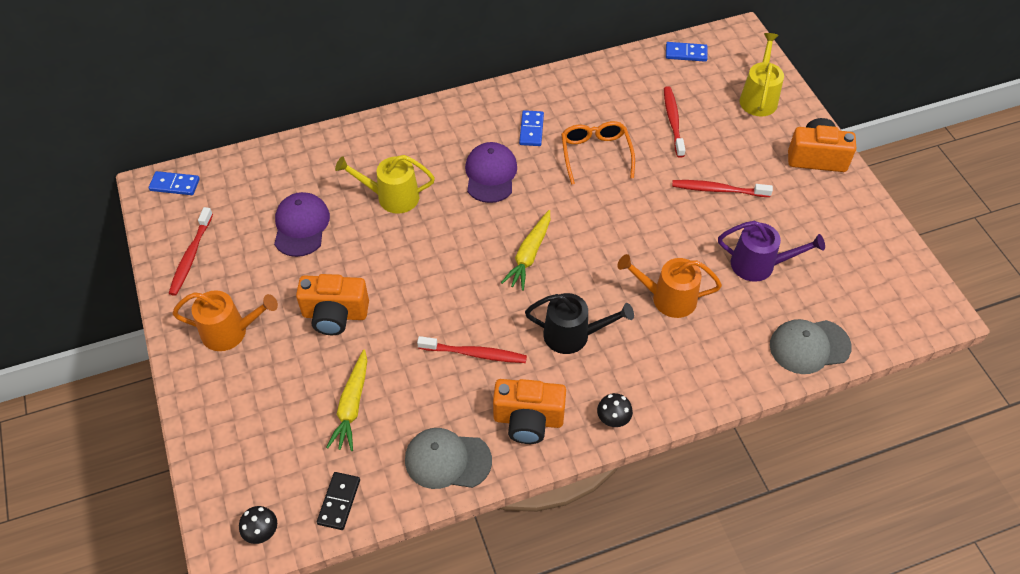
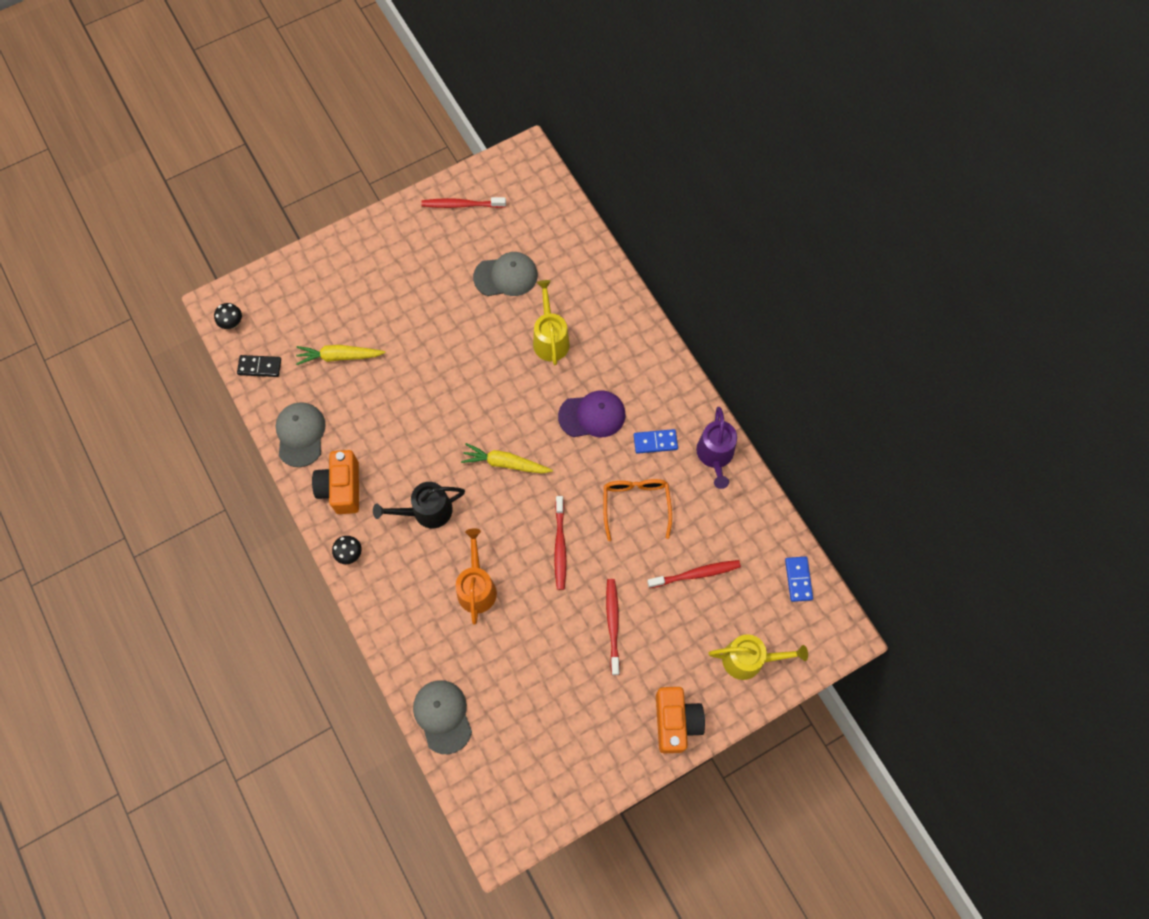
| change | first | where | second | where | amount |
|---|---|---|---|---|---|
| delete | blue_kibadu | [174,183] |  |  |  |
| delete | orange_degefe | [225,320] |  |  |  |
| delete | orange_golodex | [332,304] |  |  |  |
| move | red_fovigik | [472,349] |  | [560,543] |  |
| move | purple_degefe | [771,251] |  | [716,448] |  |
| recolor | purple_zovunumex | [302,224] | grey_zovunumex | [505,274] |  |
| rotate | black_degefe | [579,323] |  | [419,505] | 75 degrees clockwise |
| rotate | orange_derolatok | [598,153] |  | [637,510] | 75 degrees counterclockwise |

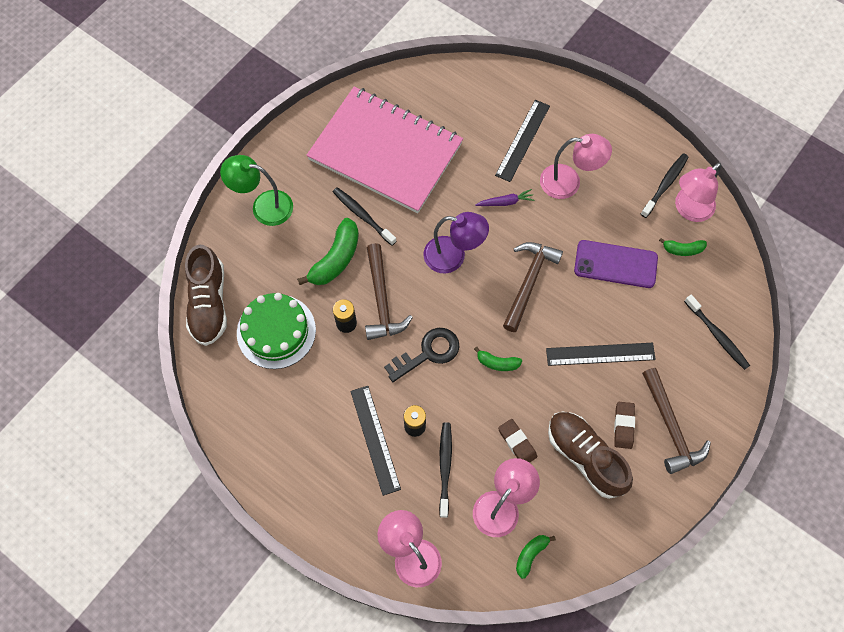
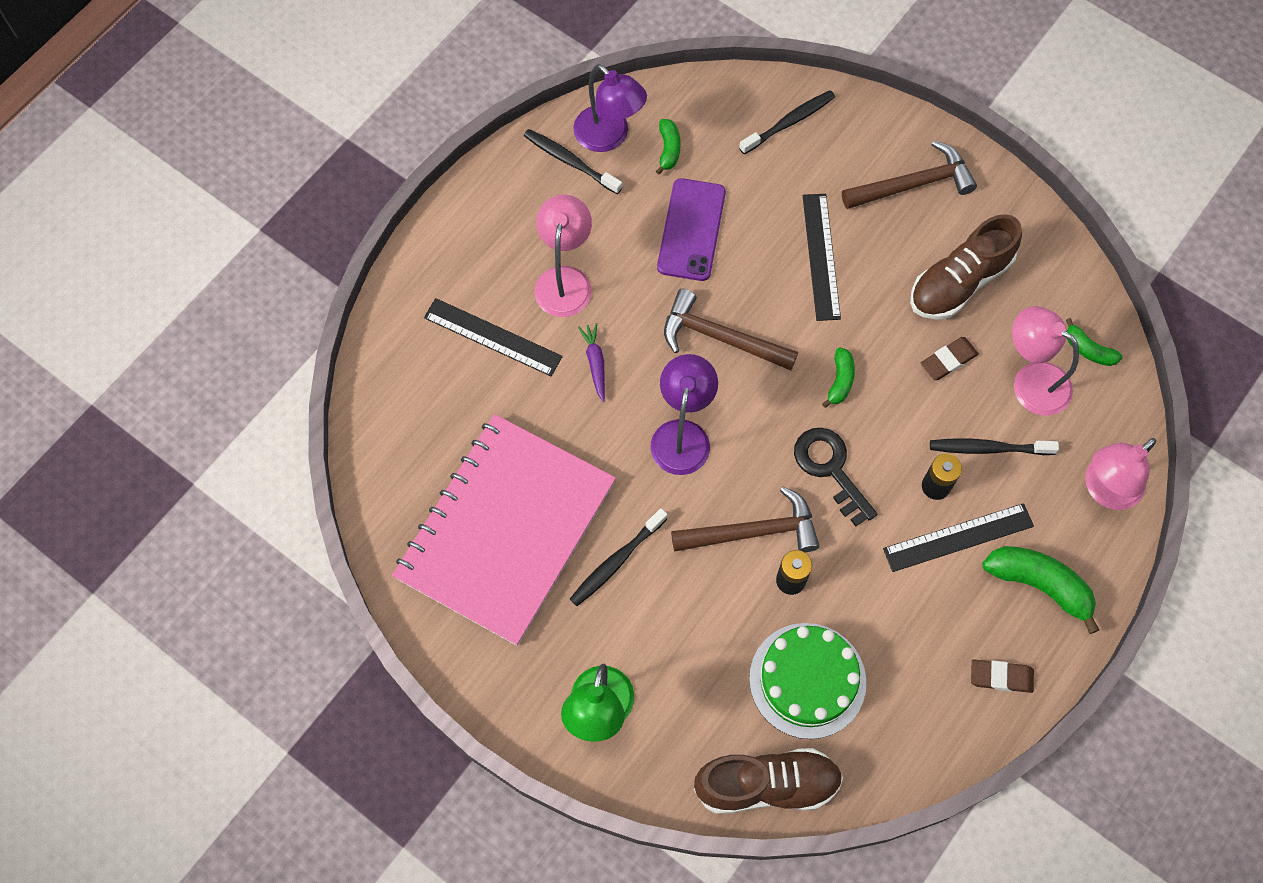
| change | first | where | second | where | amount |
|---|---|---|---|---|---|
| move | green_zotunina | [328,251] |  | [1040,590] |  |
| move | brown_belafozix | [624,425] |  | [1002,676] |  |
| recolor | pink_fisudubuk | [698,192] | purple_fisudubuk | [610,108] |  |

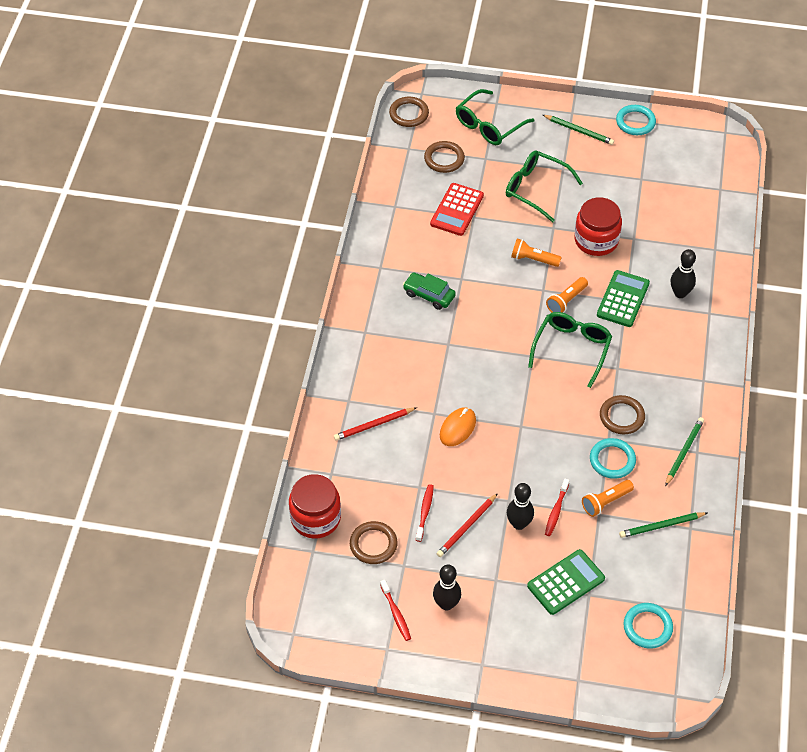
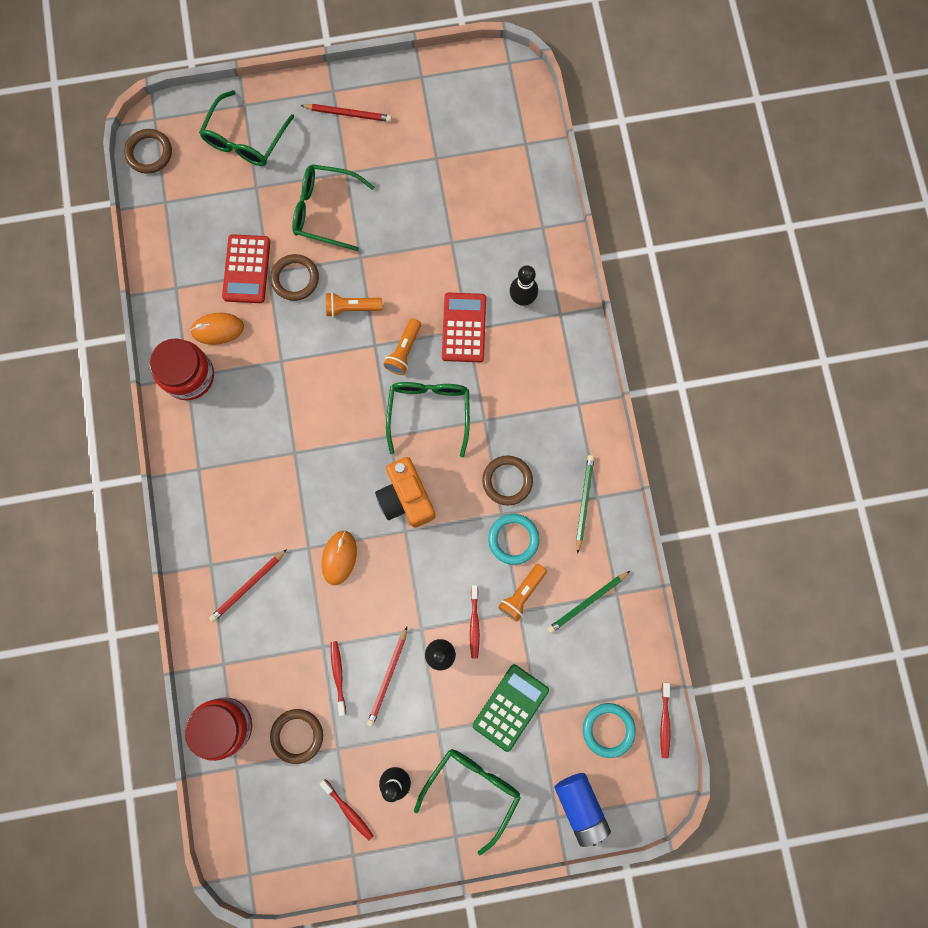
| change | first | where | second | where | amount |
|---|---|---|---|---|---|
| delete | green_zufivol | [429,291] |  |  |  |
| delete | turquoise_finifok | [636,120] |  |  |  |
| insert |  |  | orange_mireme | [217,329] |  |
| insert |  |  | orange_golodex | [405,492] |  |
| insert |  |  | green_derolatok | [467,802] |  |
| insert |  |  | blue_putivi | [582,810] |  |
| insert |  |  | red_fovigik | [665,720] |  |
| move | brown_finifok | [444,157] |  | [294,277] |  |
| move | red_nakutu | [598,226] |  | [181,369] |  |
| recolor | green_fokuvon | [578,130] | red_fokuvon | [346,113] |  |
| recolor | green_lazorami | [623,298] | red_lazorami | [464,327] |  |

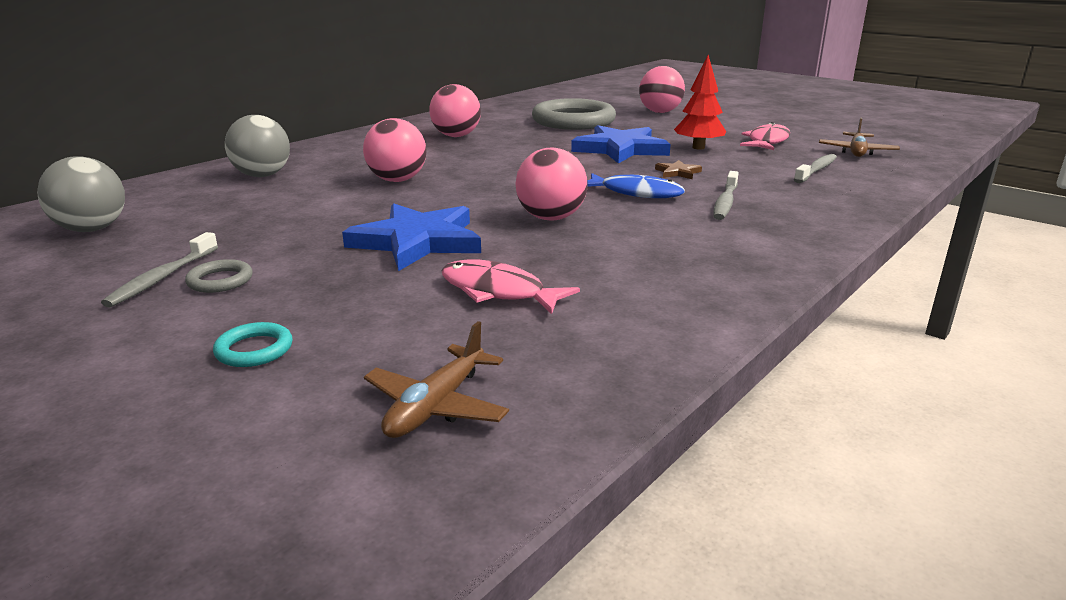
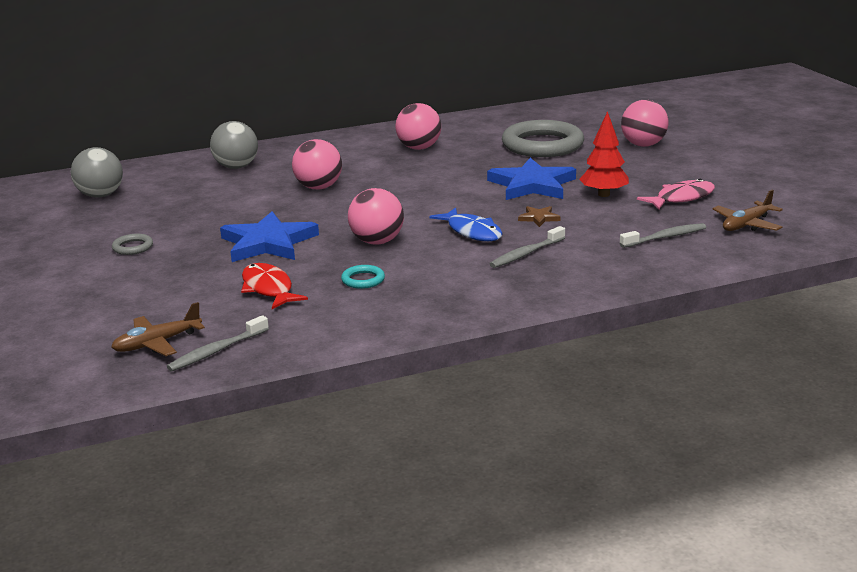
| change | first | where | second | where | amount |
|---|---|---|---|---|---|
| move | grey_fovigik | [159,270] |  | [218,343] |  |
| move | turquoise_finifok | [253,344] |  | [363,277] |  |
| recolor | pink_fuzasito | [510,286] | red_fuzasito | [274,286] |  |

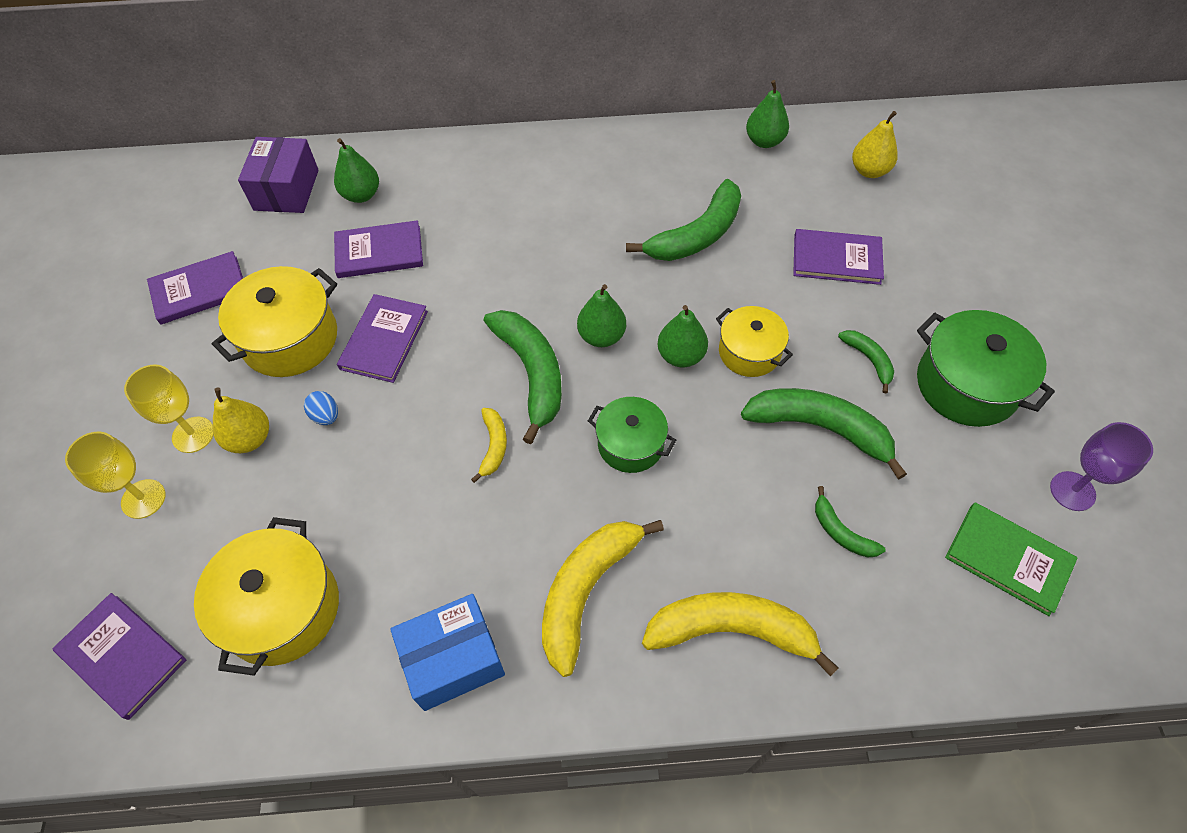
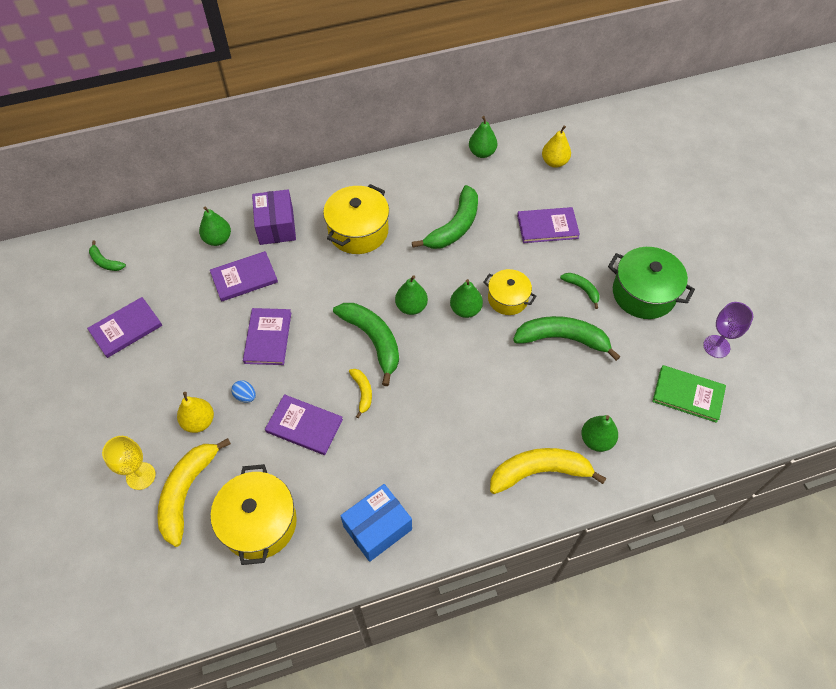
| change | first | where | second | where | amount |
|---|---|---|---|---|---|
| delete | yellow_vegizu | [168,409] |  |  |  |
| delete | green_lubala | [632,435] |  |  |  |
| insert |  |  | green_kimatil | [599,433] |  |
| move | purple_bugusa | [119,656] |  | [304,424] |  |
| move | yellow_lubala | [274,321] |  | [356,219] |  |
| move | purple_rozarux | [278,175] |  | [274,217] |  |
| move | yellow_zotunina | [603,598] |  | [194,492] |  |
| move | green_zotunina | [850,522] |  | [107,255] |  |

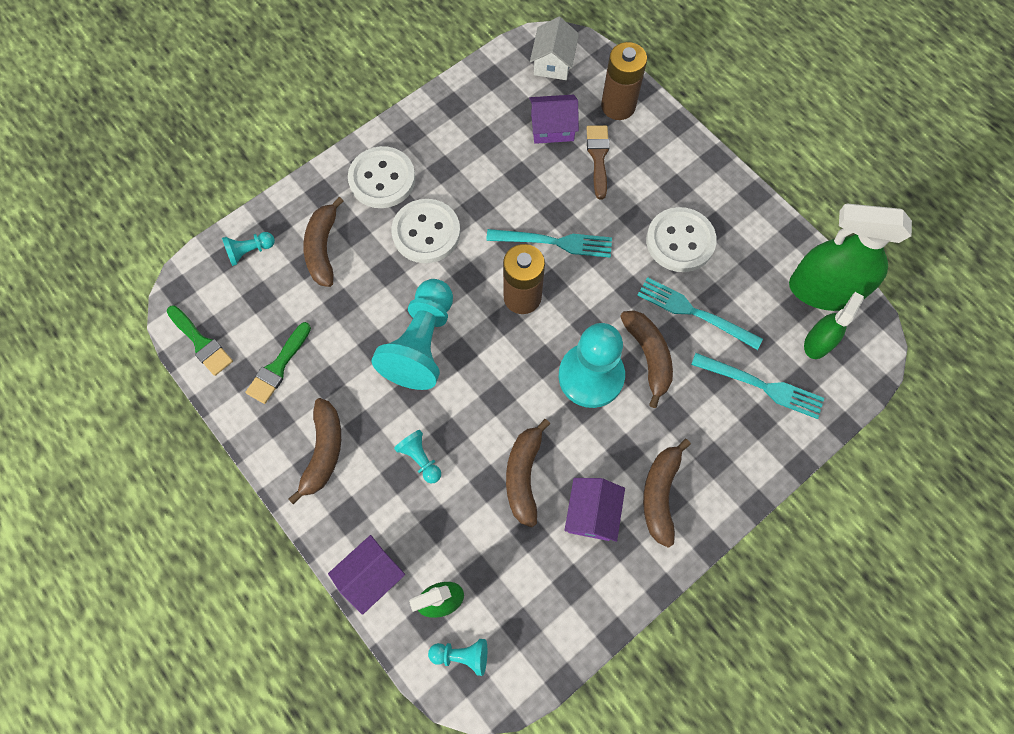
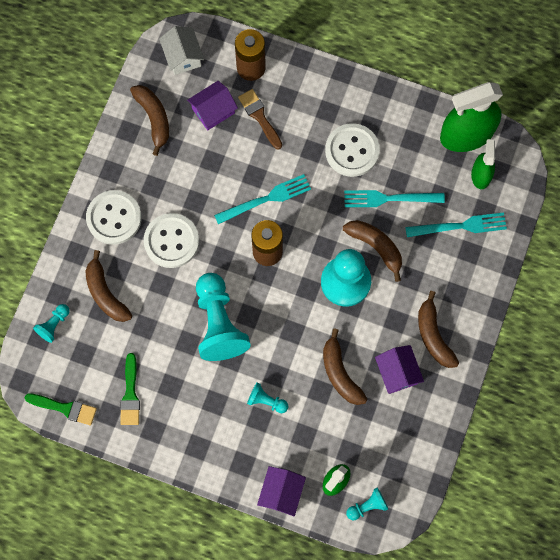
| change | first | where | second | where | amount |
|---|---|---|---|---|---|
| move | brown_zotunina | [314,451] |  | [149,120] |  |

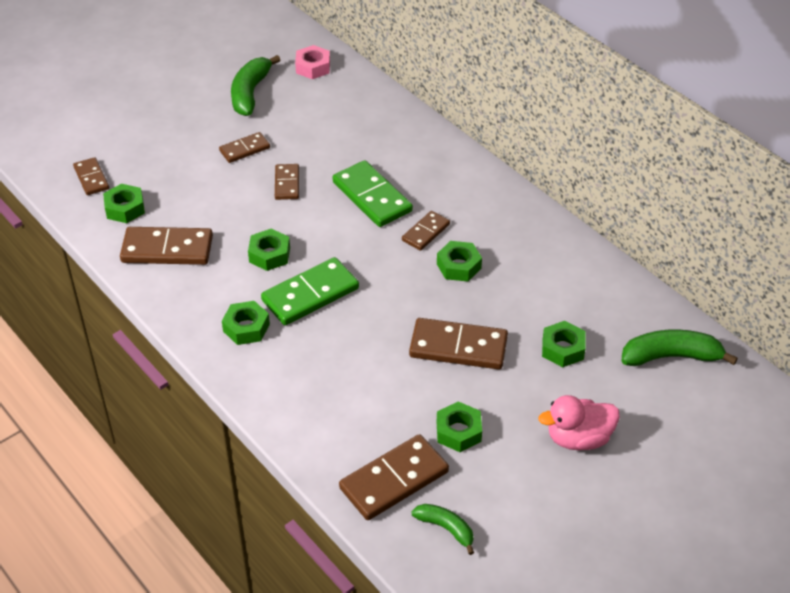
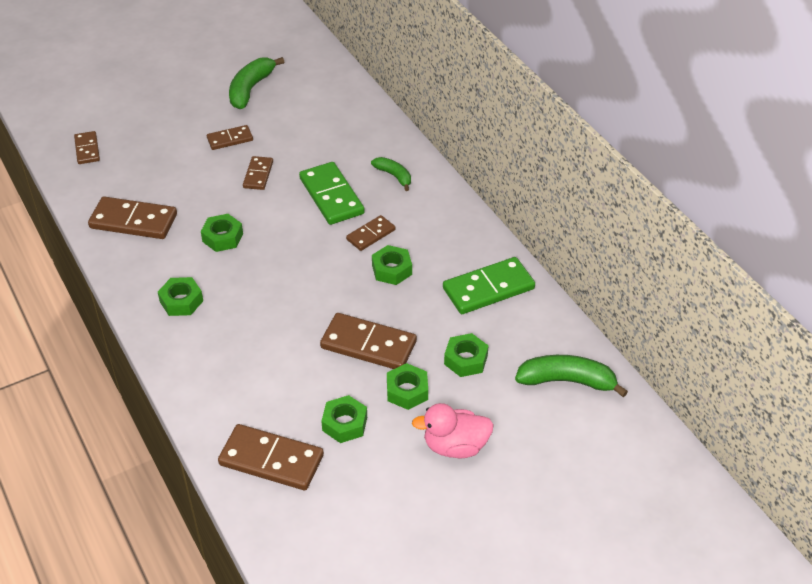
| change | first | where | second | where | amount |
|---|---|---|---|---|---|
| delete | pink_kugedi | [312,62] |  |  |  |
| move | green_kugedi | [124,203] |  | [407,386] |  |
| move | green_kibadu | [310,291] |  | [489,285] |  |
| move | green_zotunina | [443,529] |  | [391,174] |  |
| rotate | brown_kibadu | [394,477] |  | [271,457] | 45 degrees clockwise |

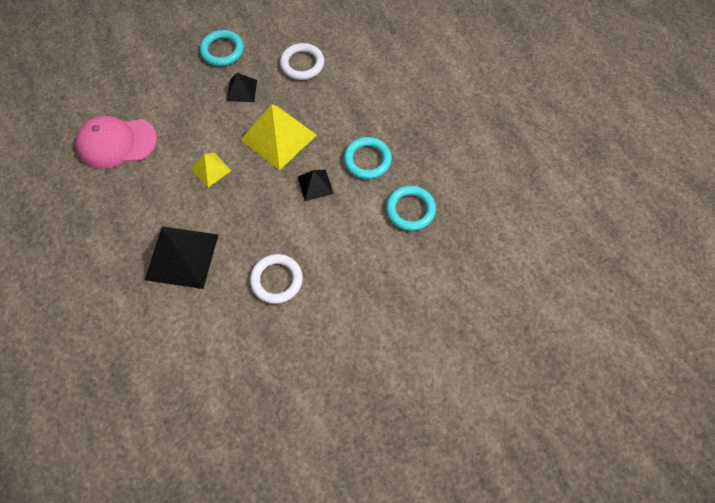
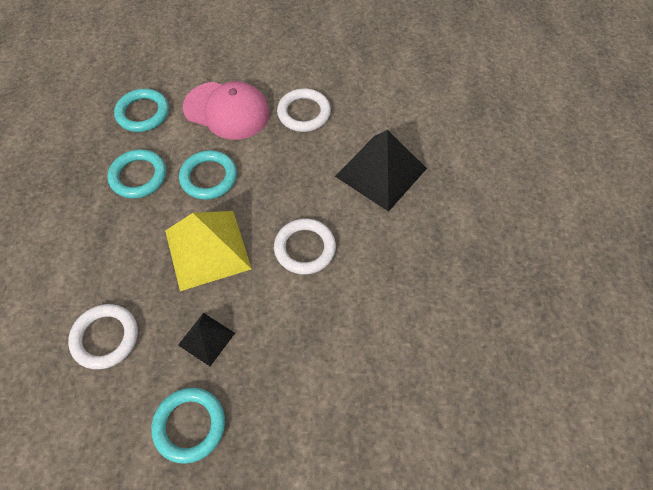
| change | first | where | second | where | amount |
|---|---|---|---|---|---|
| move | pink_zovunumex | [116,142] |  | [226,110] |  |
| replace | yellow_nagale | [211,169] | white_finifok | [305,247] |  |
| replace | black_nagale | [315,185] | turquoise_finifok | [208,175] |  |

